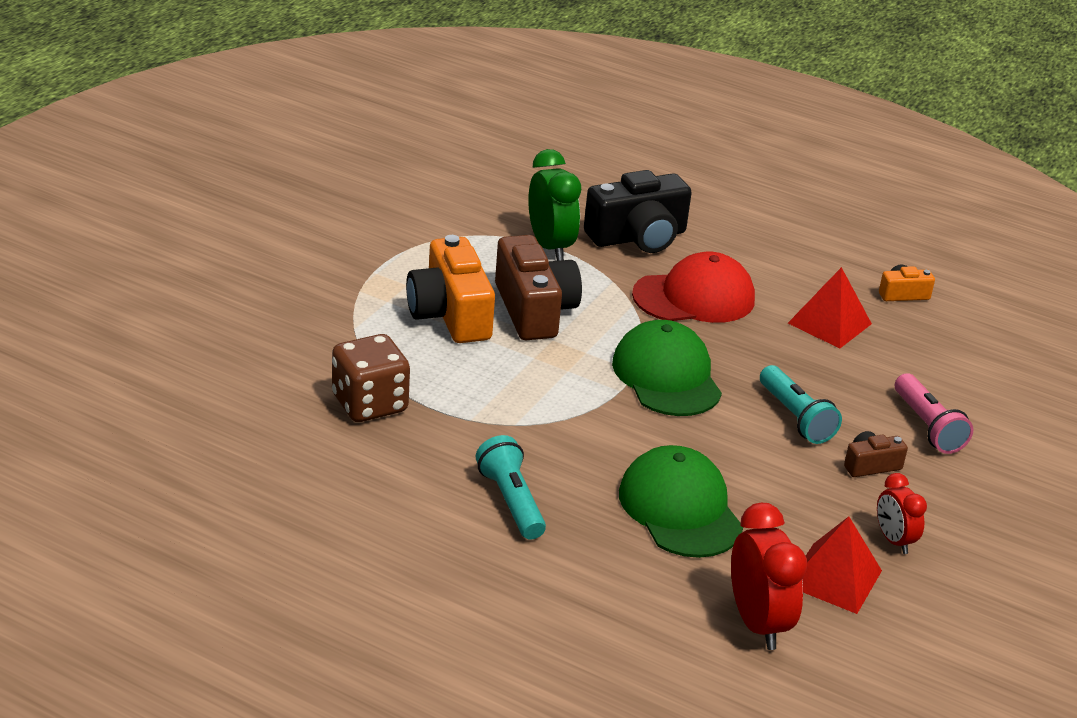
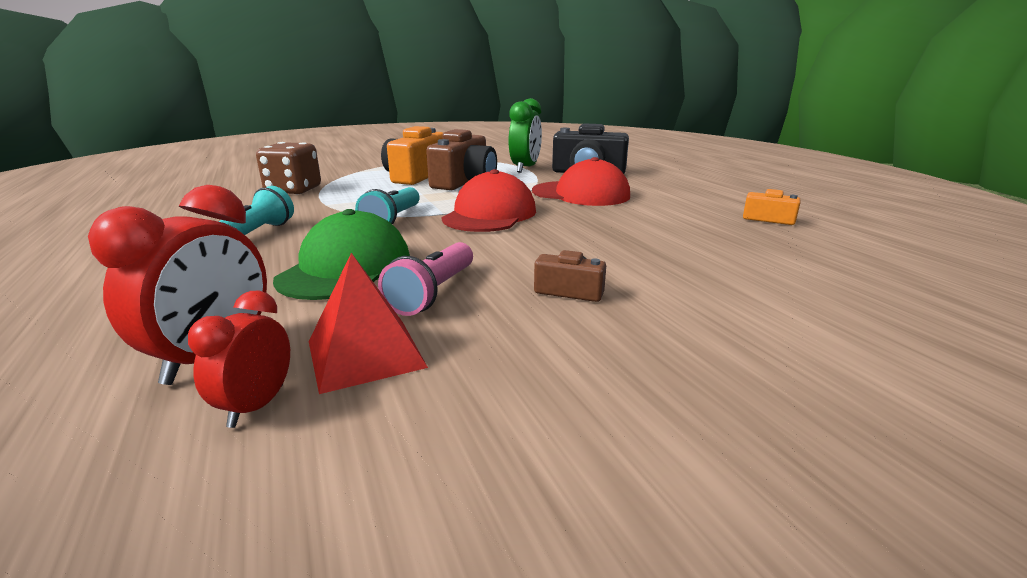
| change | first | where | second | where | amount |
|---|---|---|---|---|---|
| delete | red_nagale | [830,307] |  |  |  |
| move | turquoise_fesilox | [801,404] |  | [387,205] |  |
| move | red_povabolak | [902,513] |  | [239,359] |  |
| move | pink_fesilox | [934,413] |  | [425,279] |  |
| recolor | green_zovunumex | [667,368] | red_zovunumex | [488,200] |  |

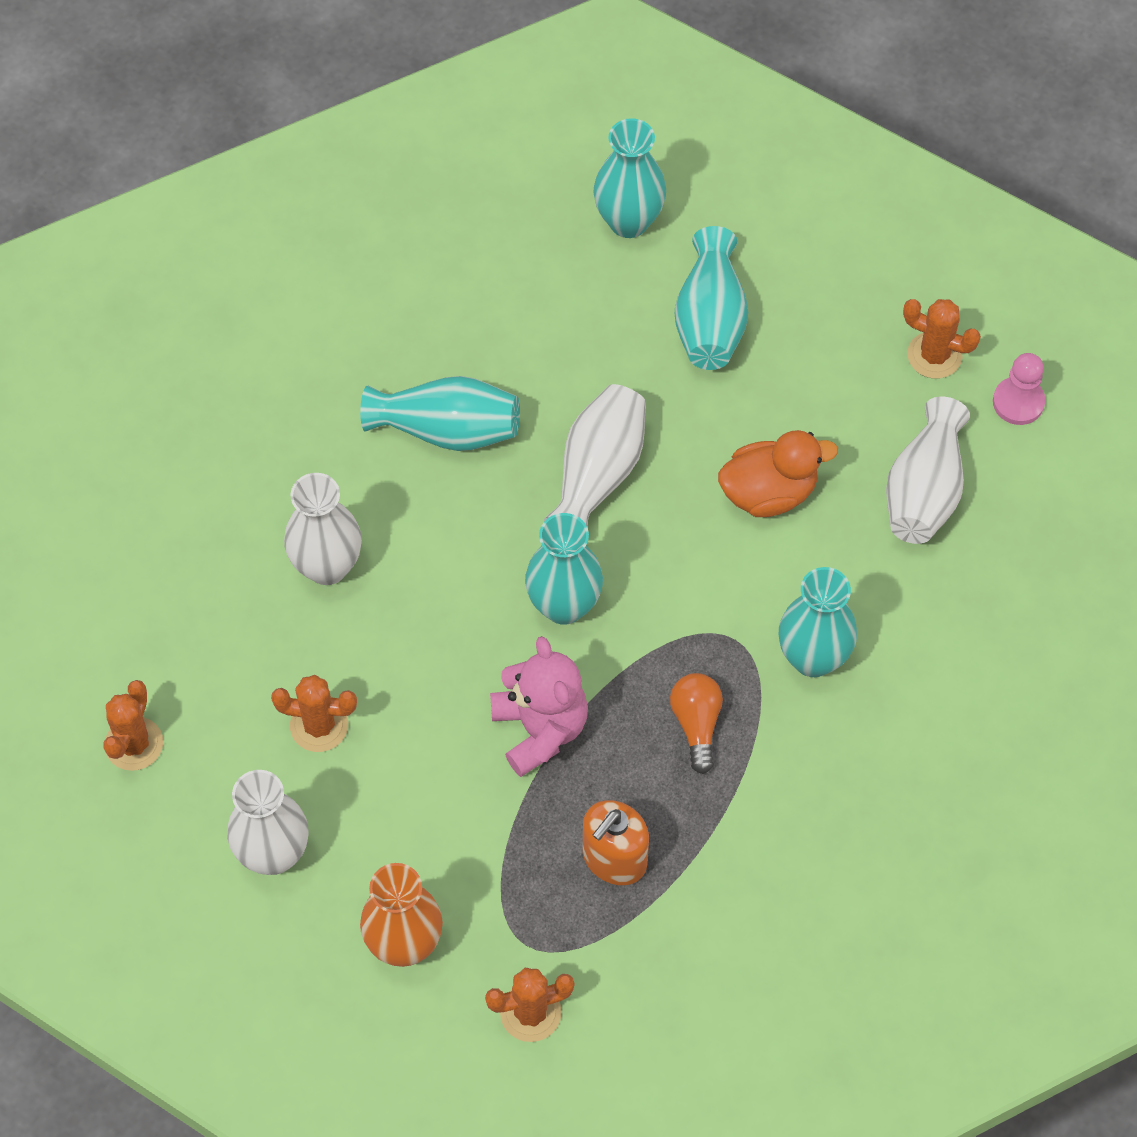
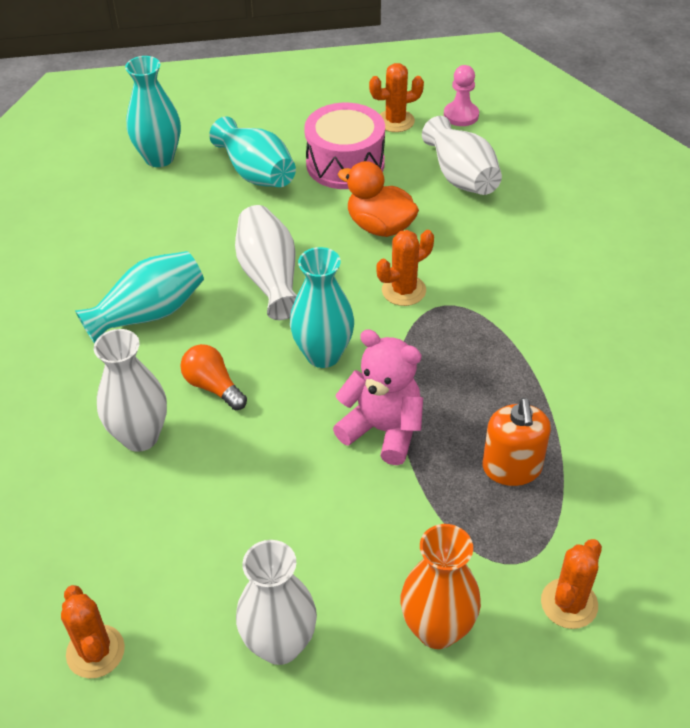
| change | first | where | second | where | amount |
|---|---|---|---|---|---|
| delete | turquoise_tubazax | [818,622] |  |  |  |
| insert |  |  | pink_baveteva | [344,146] |  |
| move | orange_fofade | [314,713] |  | [405,268] |  |
| move | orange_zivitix | [696,723] |  | [213,377] |  |
| rotate | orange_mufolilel | [778,473] |  | [378,199] | 90 degrees counterclockwise |

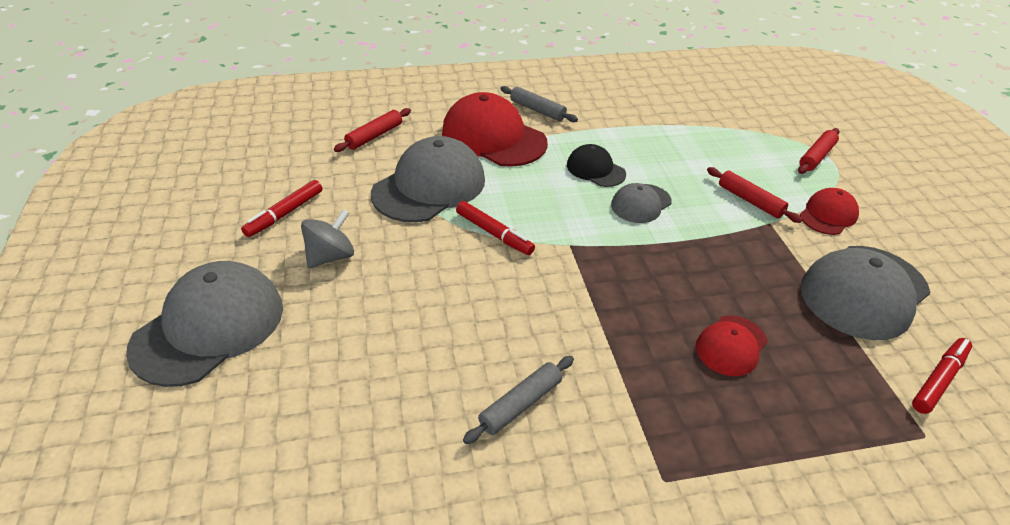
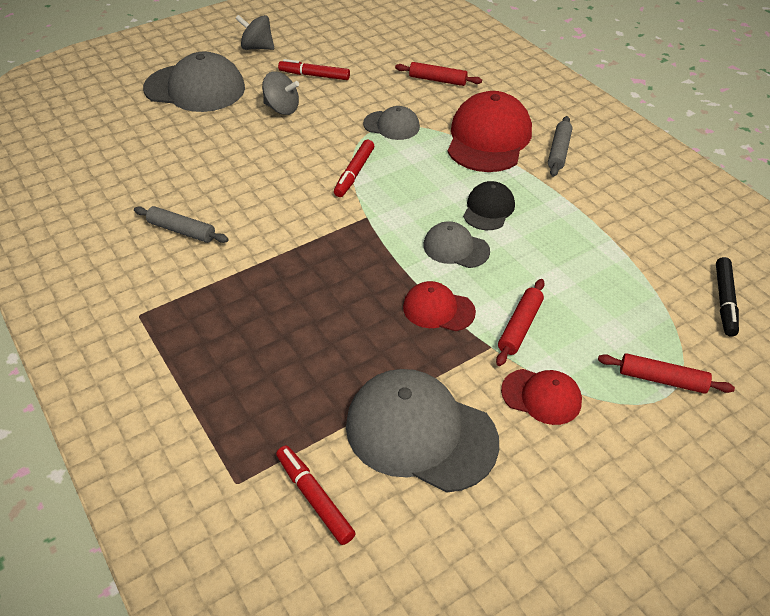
| change | first | where | second | where | amount |
|---|---|---|---|---|---|
| insert |  |  | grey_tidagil | [254,32] |  |
| insert |  |  | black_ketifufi | [727,297] |  |
| move | red_zovunumex | [731,345] |  | [439,306] |  |
| rotate | red_ketifufi | [942,376] |  | [316,495] | 150 degrees counterclockwise |
| resize | grey_zovunumex | [428,179] |  | [391,123] | x0.53 |

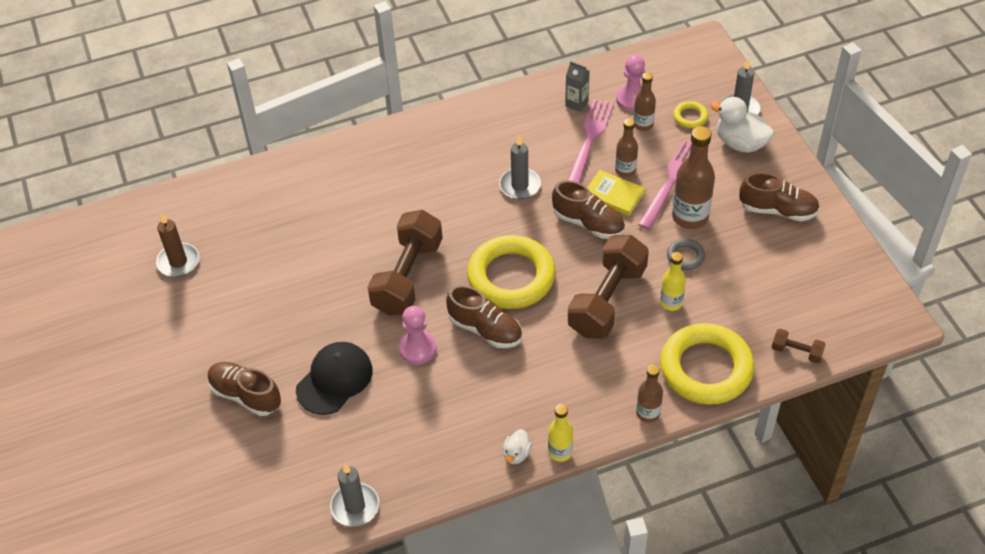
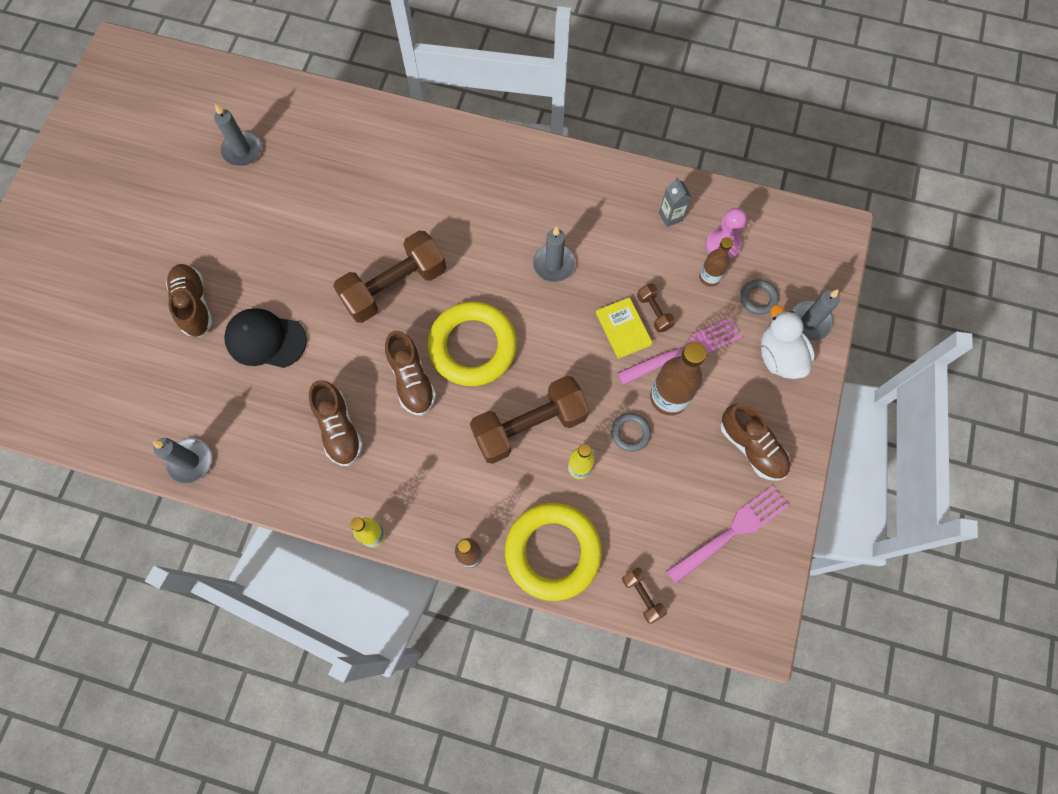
| change | first | where | second | where | amount |
|---|---|---|---|---|---|
| delete | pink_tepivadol | [418,335] |  |  |  |
| delete | white_mufolilel | [517,446] |  |  |  |
| move | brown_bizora | [588,209] |  | [336,423] |  |
| move | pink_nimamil | [590,141] |  | [727,535] |  |
| replace | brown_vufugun | [626,147] | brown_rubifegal | [656,308] |  |
| recolor | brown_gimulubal | [177,245] | grey_gimulubal | [238,135] |  |
| recolor | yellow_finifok | [690,114] | grey_finifok | [759,297] |  |
| rotate | black_zovunumex | [334,378] |  | [265,338] | 150 degrees counterclockwise |

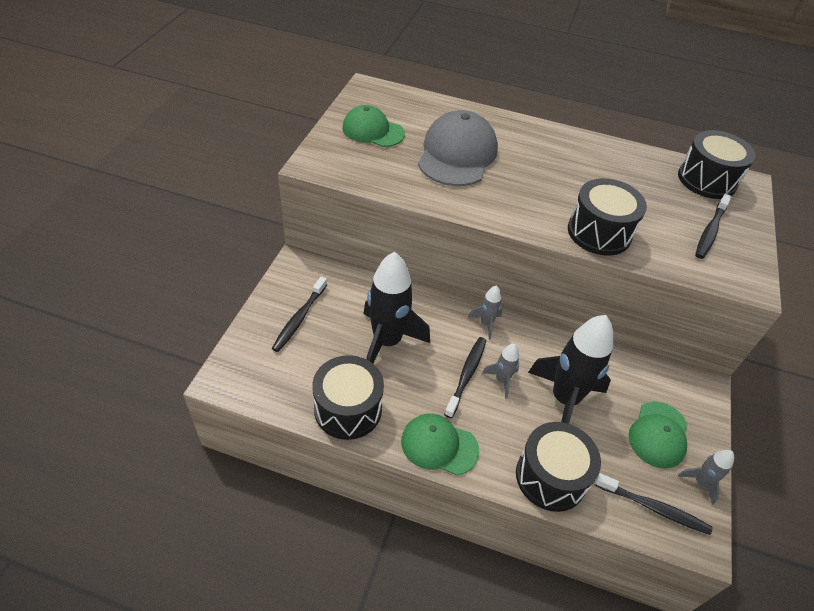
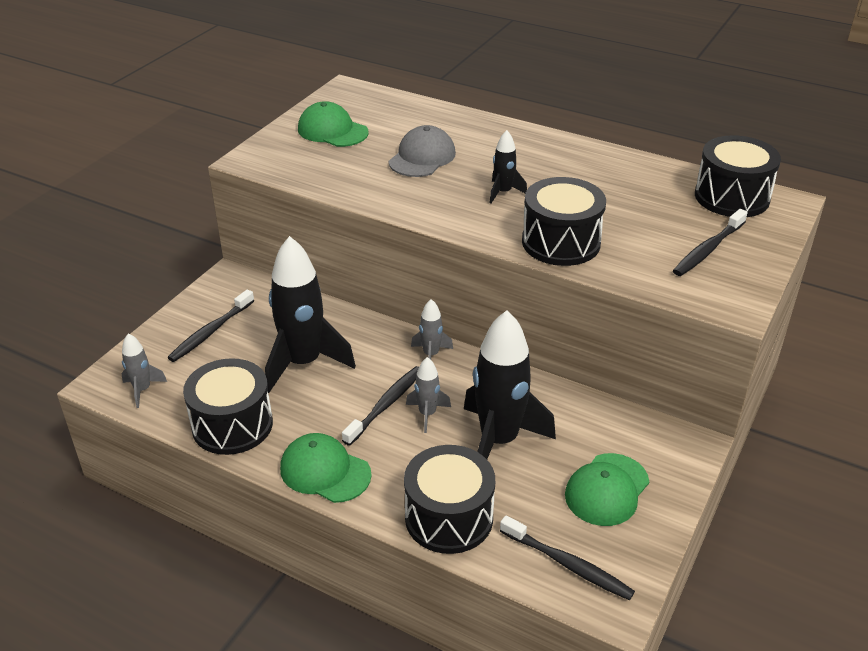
| change | first | where | second | where | amount |
|---|---|---|---|---|---|
| insert |  |  | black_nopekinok | [508,166] |  |
| move | grey_nopekinok | [706,477] |  | [144,370] |  |
| resize | grey_zovunumex | [458,148] |  | [422,151] | x0.64 |

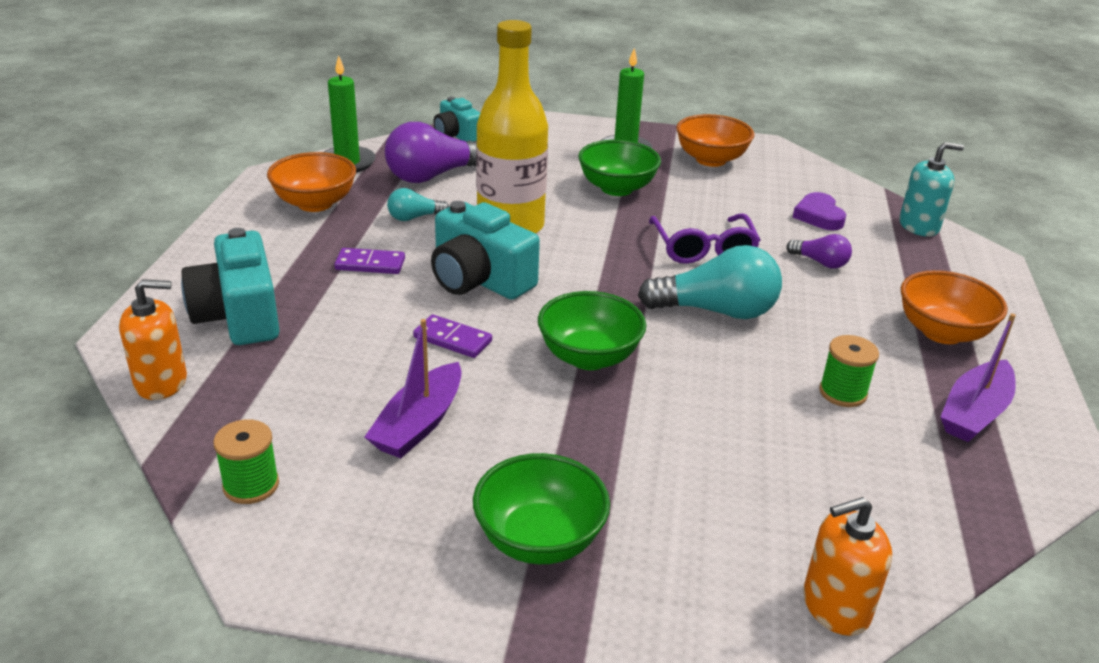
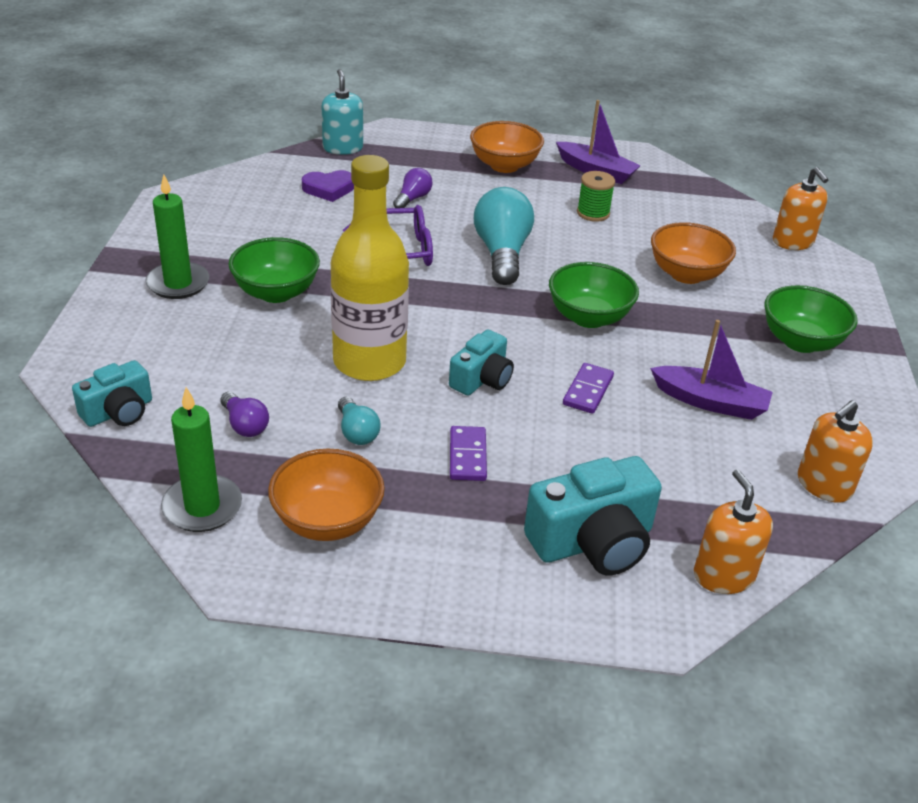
| change | first | where | second | where | amount |
|---|---|---|---|---|---|
| move | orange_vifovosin | [715,140] |  | [693,253] |  |
| replace | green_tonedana | [246,461] | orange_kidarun | [835,451] |  |
| resize | purple_zivitix | [431,152] |  | [245,414] | x0.51 |
| resize | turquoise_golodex | [485,250] |  | [481,363] | x0.62 |

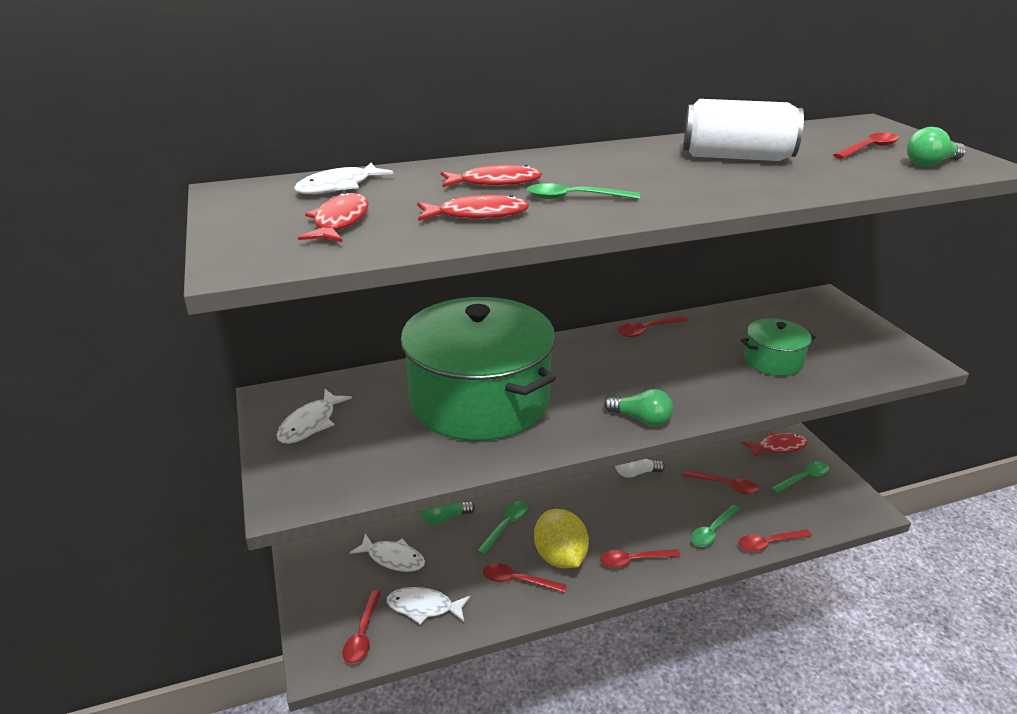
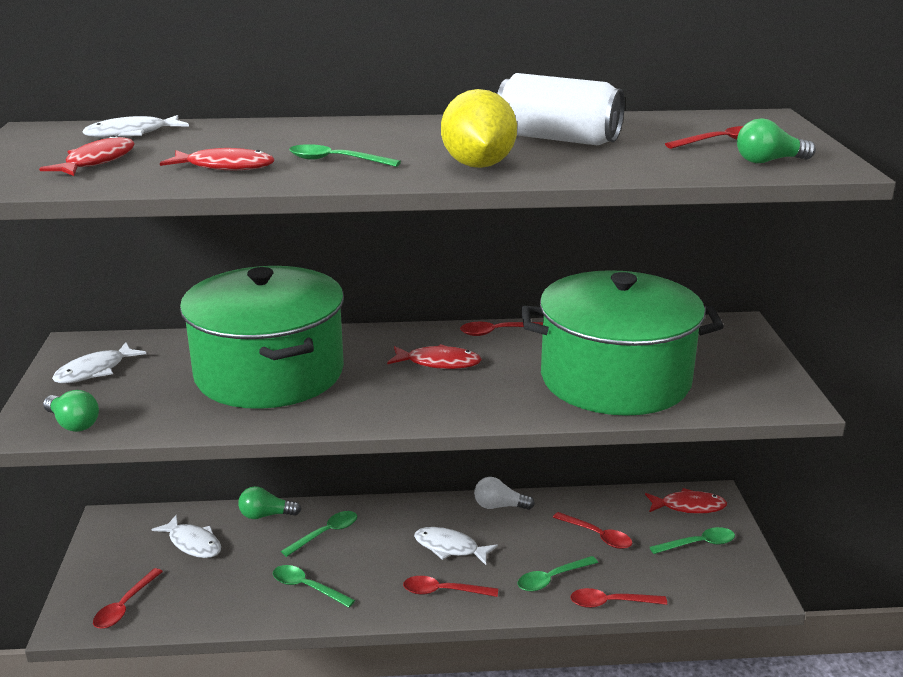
| change | first | where | second | where | amount |
|---|---|---|---|---|---|
| move | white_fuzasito | [428,606] |  | [456,546] |  |
| move | red_fuzasito | [491,176] |  | [434,356] |  |
| move | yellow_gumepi | [561,538] |  | [479,128] |  |
| move | green_zivitix | [638,407] |  | [71,411] |  |
| recolor | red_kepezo | [525,578] | green_kepezo | [314,586] |  |
| resize | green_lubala | [778,347] |  | [622,343] | x2.23 |

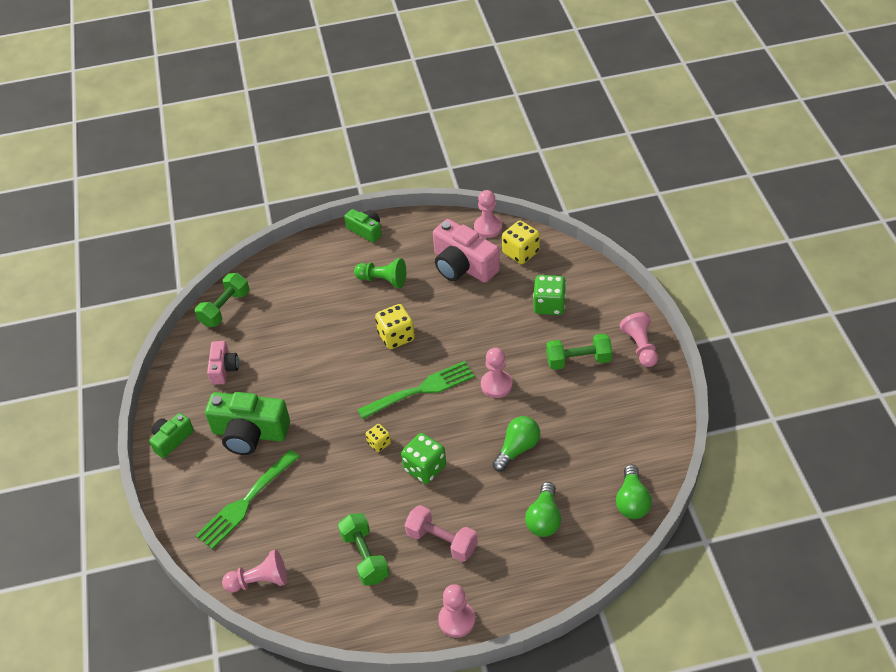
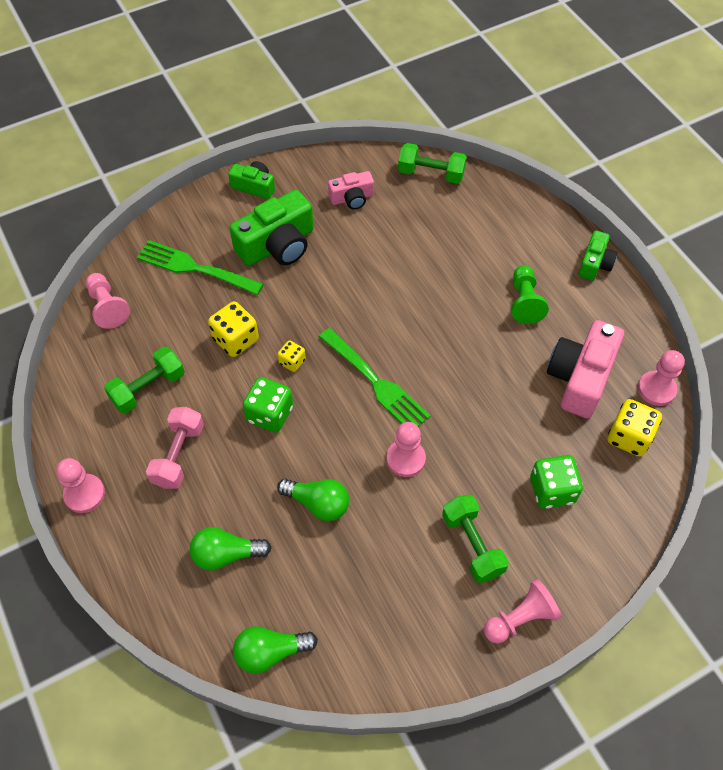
| change | first | where | second | where | amount |
|---|---|---|---|---|---|
| move | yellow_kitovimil | [395,326] |  | [233,329] |  |
| rotate | green_golodex | [247,423] |  | [272,228] | 120 degrees counterclockwise |

